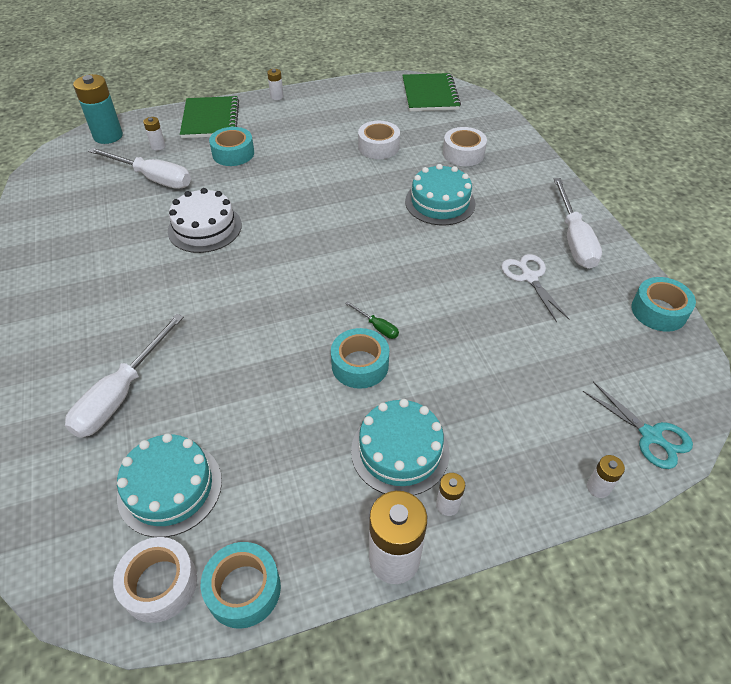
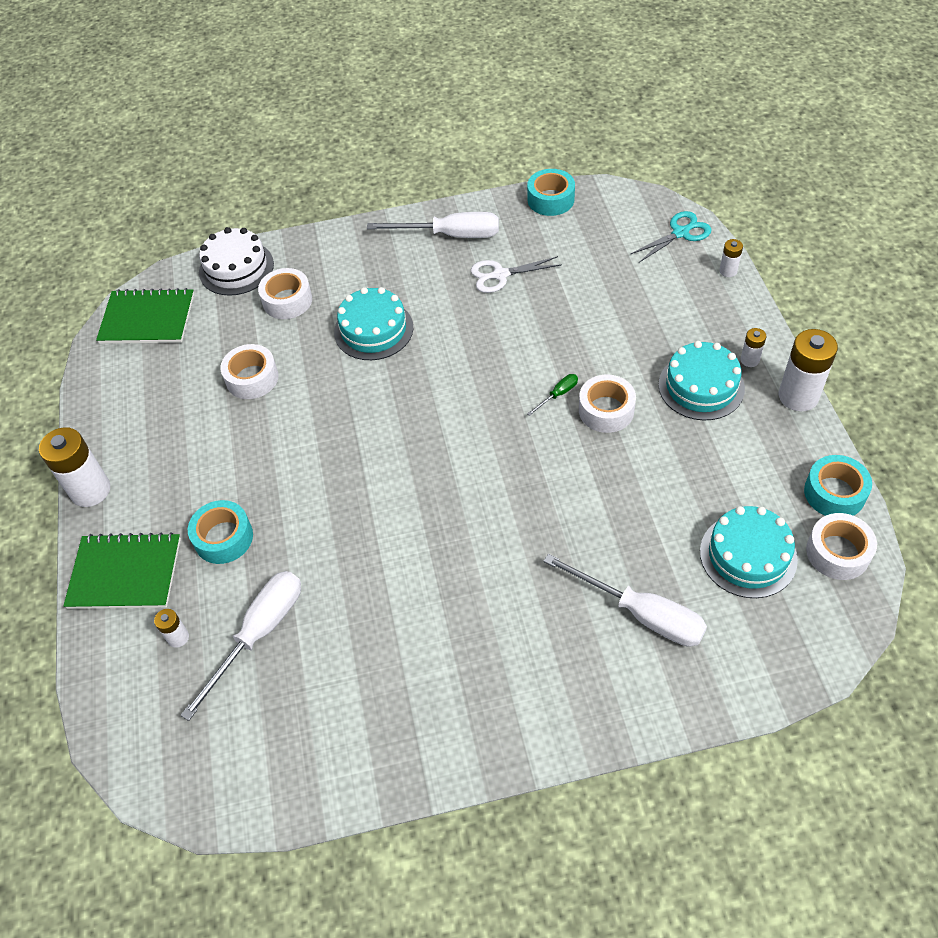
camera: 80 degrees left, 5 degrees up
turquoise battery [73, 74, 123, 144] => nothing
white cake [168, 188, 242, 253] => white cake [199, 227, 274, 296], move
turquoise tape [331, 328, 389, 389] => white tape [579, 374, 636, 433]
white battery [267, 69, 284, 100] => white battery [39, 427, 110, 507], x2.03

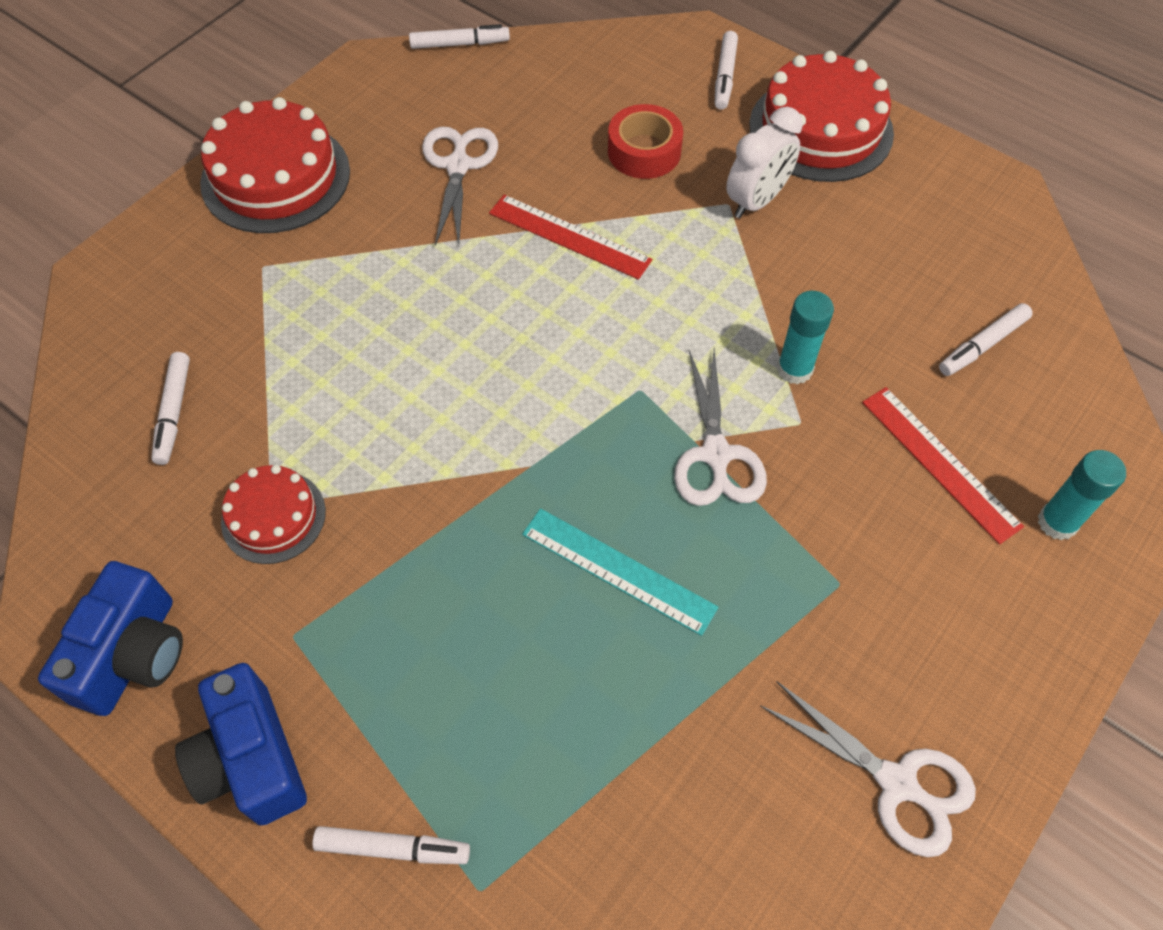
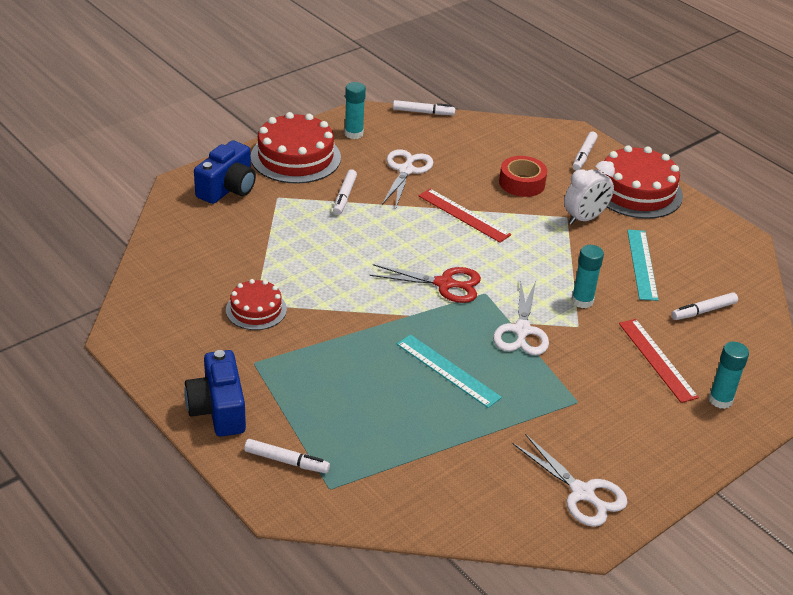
camera: 10 degrees right, 20 degrees down
nothing => turquoise glue stick [344, 82, 366, 139]
nothing => red scissors [369, 264, 481, 303]
nothing => turquoise ruler [627, 230, 659, 301]
blue camera [38, 561, 183, 716] => blue camera [194, 140, 256, 204], move
white marker [151, 352, 190, 465] => white marker [333, 169, 357, 215], move

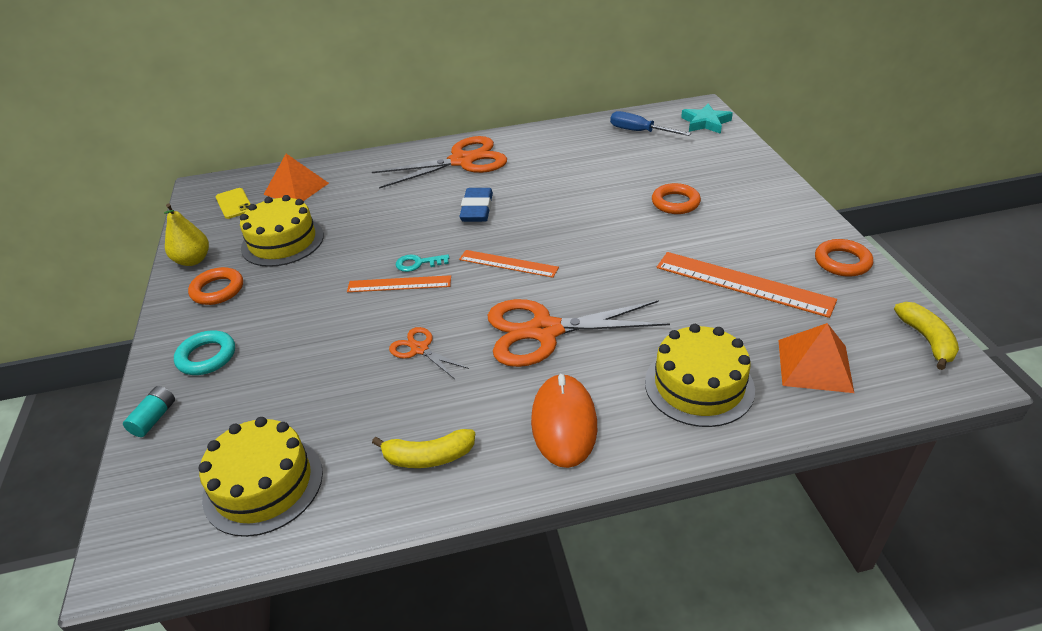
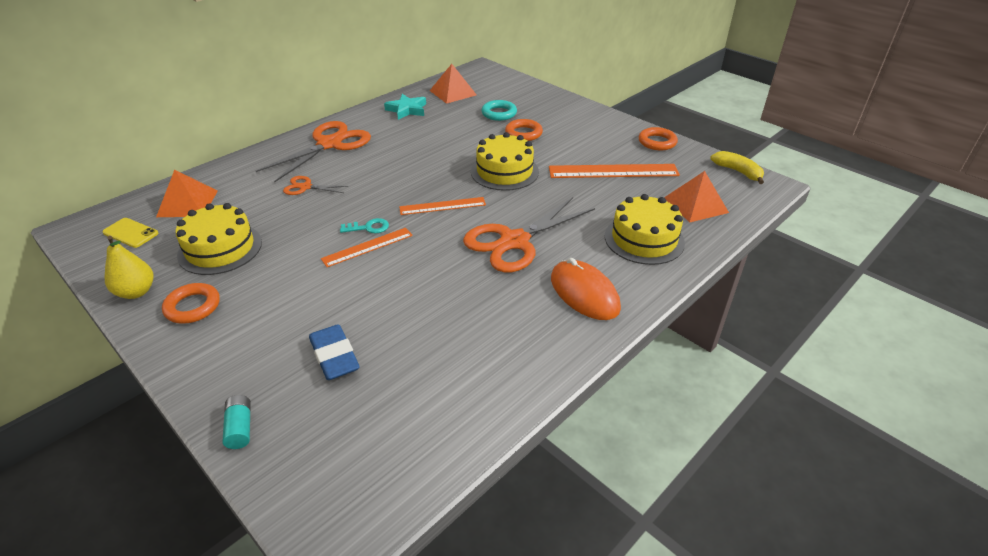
camera: 35 degrees left, 0 degrees up
yellow banana [372, 429, 475, 468] => nothing
turquoise ring [174, 330, 235, 375] => turquoise ring [481, 100, 517, 121], move
yellow cake [199, 417, 323, 537] => yellow cake [471, 132, 539, 191], move
orange scissors [389, 327, 469, 379] => orange scissors [283, 176, 349, 195], move
blue eraser [459, 188, 493, 222] => blue eraser [309, 324, 360, 380], move
turquoise star [681, 104, 733, 134] => turquoise star [384, 94, 426, 120], move
blue screwdriver [610, 111, 691, 136] => orange pyramid [430, 64, 477, 104]
turquoise key [396, 254, 449, 272] => turquoise key [340, 218, 389, 233], 150 degrees counterclockwise

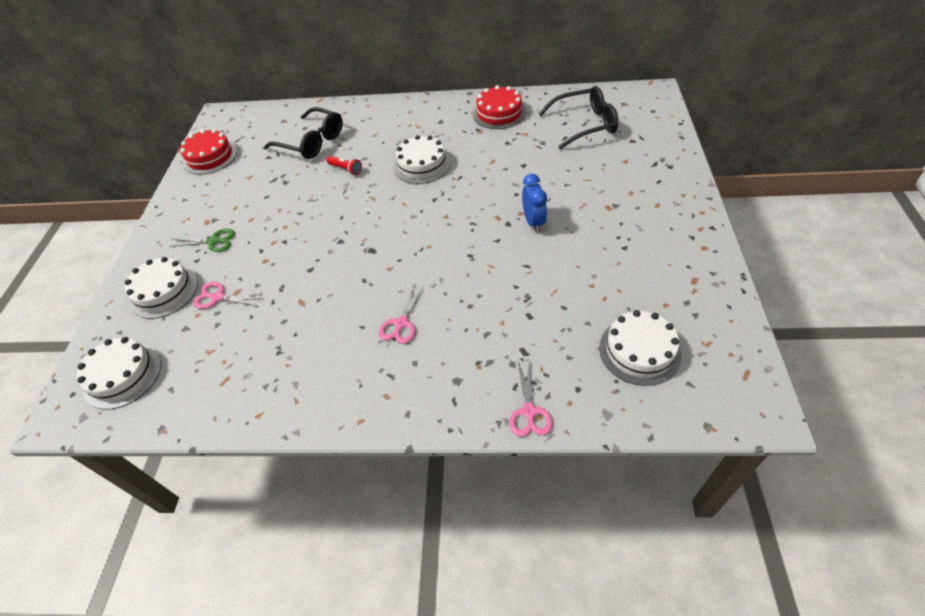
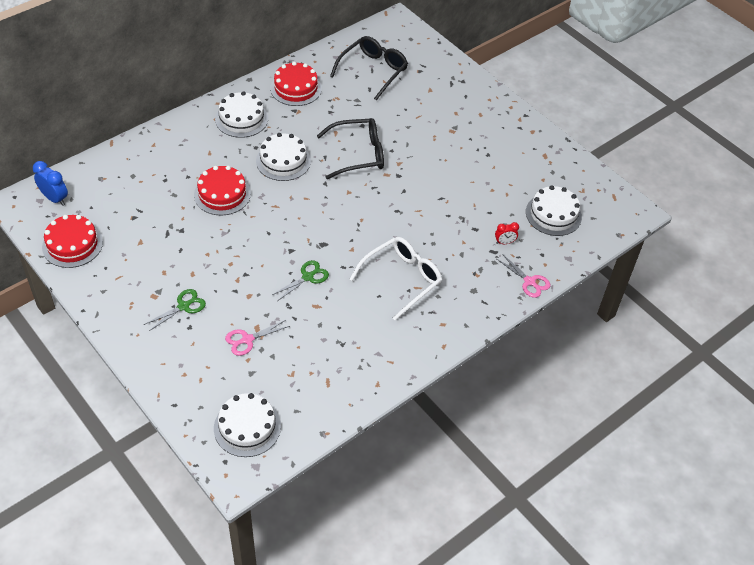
camera: 50 degrees left, 0 degrees up
nothing => green scissors [272, 260, 329, 300]
nothing => red clock [495, 222, 519, 244]
white cake [125, 257, 198, 319] => white cake [215, 91, 268, 138], move
black glasses [264, 107, 343, 159] => black glasses [317, 118, 384, 179], move
blue clock [522, 174, 547, 233] => blue clock [33, 161, 68, 206], move
red flashlight [327, 156, 362, 175] => red cake [194, 166, 251, 216]
pink scissors [379, 285, 424, 344] => white glasses [350, 237, 442, 321]

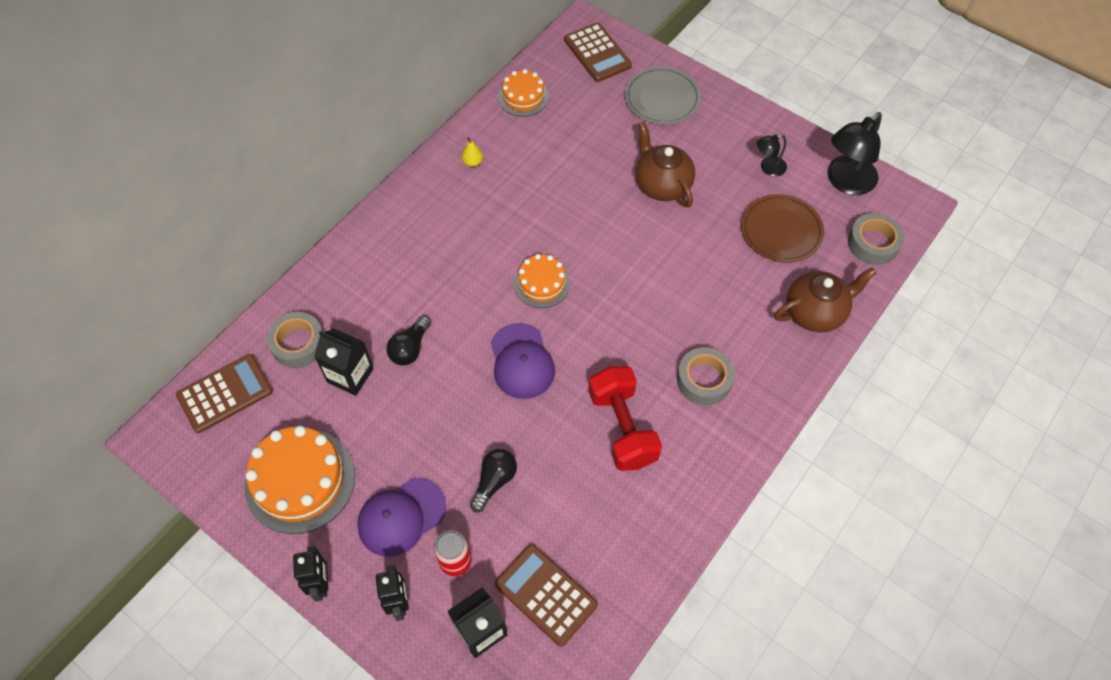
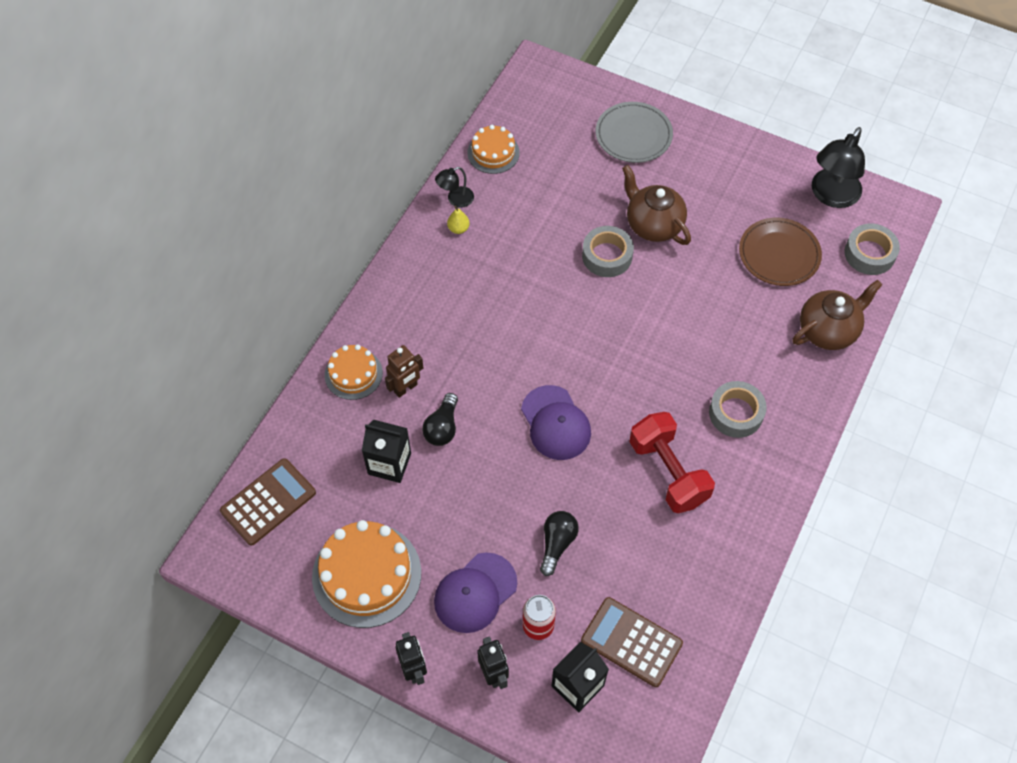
camera: 10 degrees left, 0 degrees up
brown calculator [564, 23, 632, 82] => nothing
nothing => brown robot [385, 345, 423, 398]
grey tape [267, 312, 323, 368] => grey tape [582, 226, 634, 277], move
orange cake [514, 254, 570, 308] => orange cake [325, 345, 383, 400], move
black lamp [757, 134, 787, 177] => black lamp [435, 167, 474, 208], move

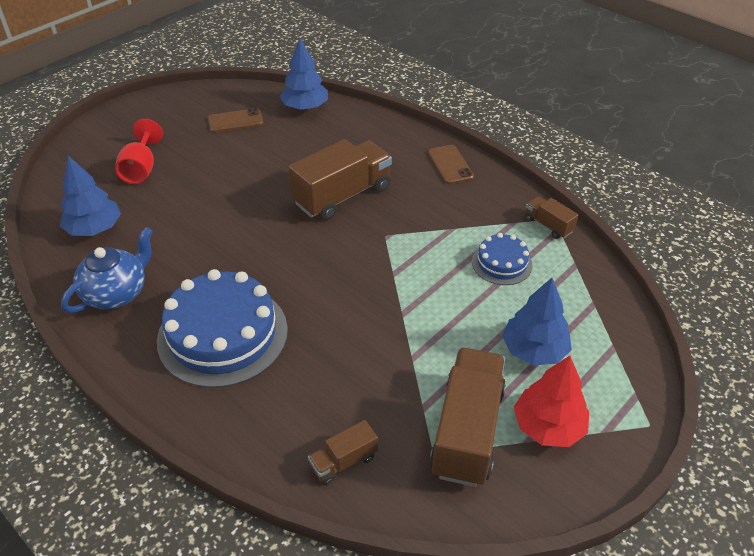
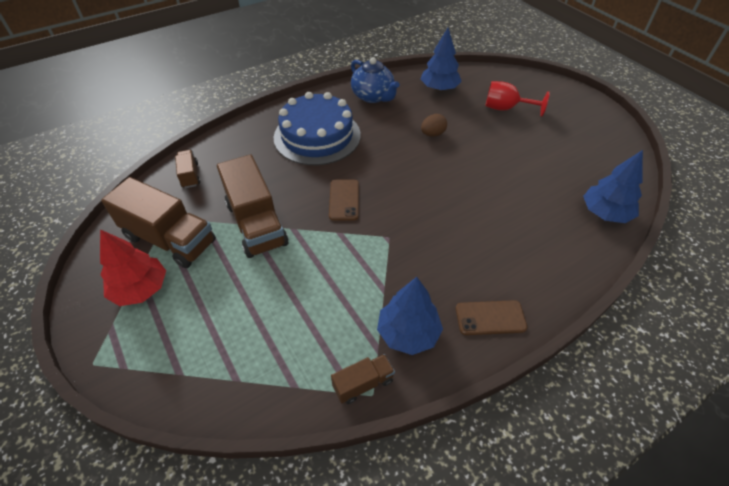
camera: 105 degrees right, 5 degrees up
blue cake [472, 233, 533, 285] => nothing
nothing => brown egg [421, 114, 447, 137]
brown phone [208, 108, 263, 133] => brown phone [329, 180, 359, 221], move
brown truck [288, 139, 392, 220] => brown truck [217, 155, 288, 258], move
blue tree [502, 278, 572, 365] => blue tree [377, 277, 443, 355], move

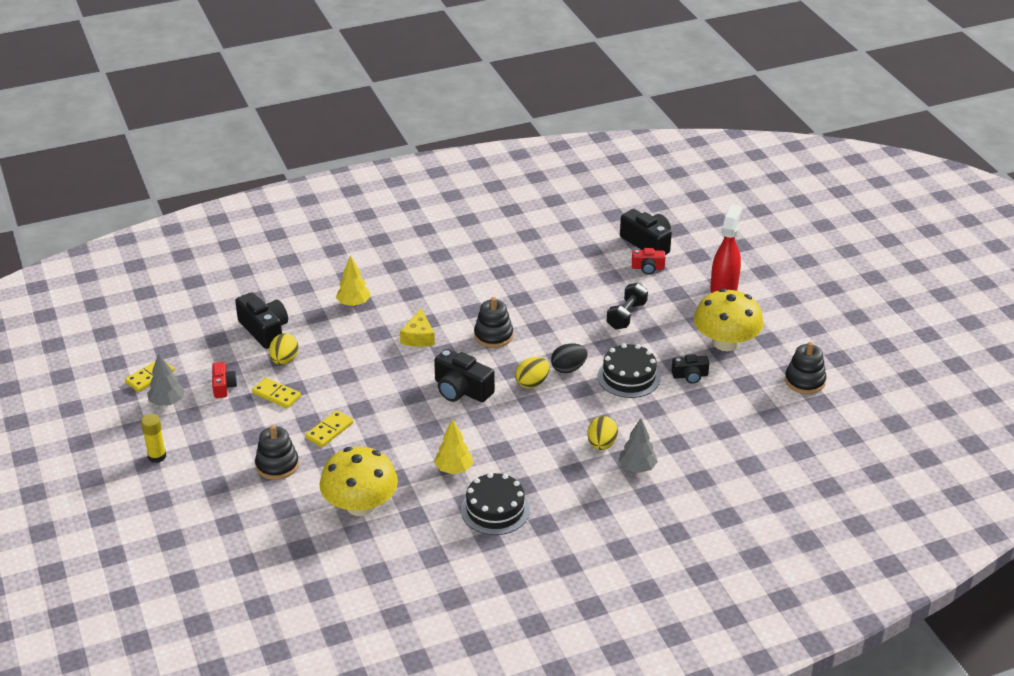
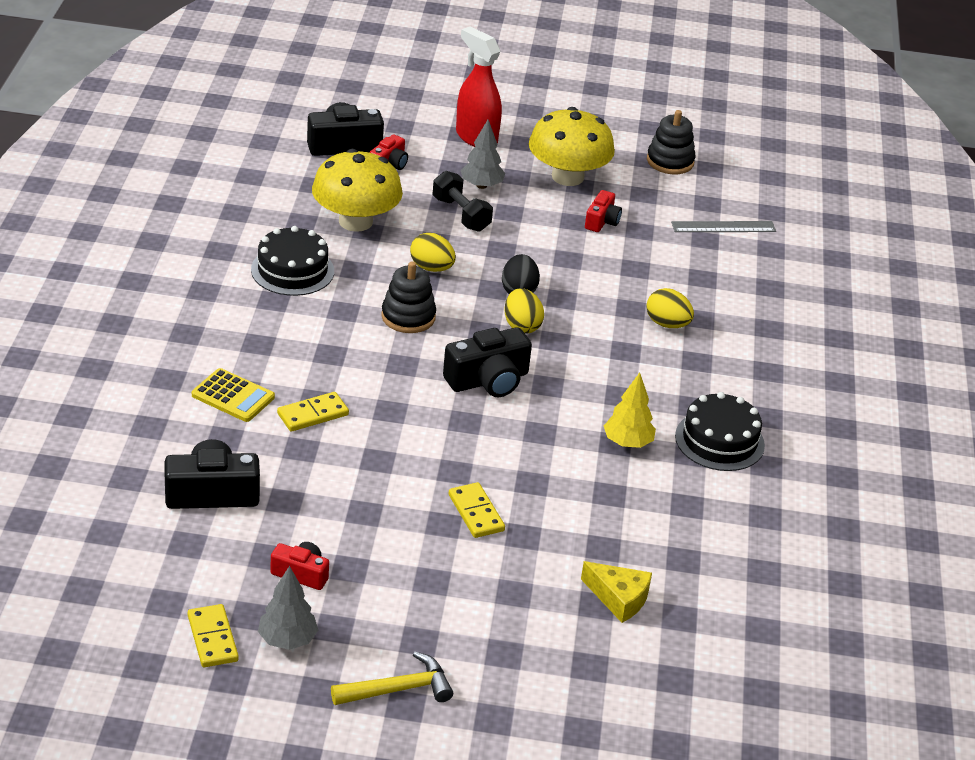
camera: 65 degrees left, 0 degrees up
black stacking toy [255, 425, 299, 480] => nothing
nothing => grey ruler [671, 221, 776, 232]
yellow domino [252, 378, 301, 408] => yellow domino [277, 392, 349, 432], move
yellow egg [269, 334, 299, 365] => yellow egg [410, 233, 456, 272], move
yellow mushroom [320, 447, 398, 516] => yellow mushroom [312, 149, 403, 232], move
yellow cheese [400, 309, 435, 347] => yellow cheese [581, 561, 652, 623], move
black cake [598, 343, 661, 398] => black cake [251, 226, 334, 296], move
grey tree [619, 418, 658, 473] => grey tree [461, 120, 505, 189], move
yellow glue stick [141, 414, 166, 463] => yellow hammer [331, 652, 453, 705]
yellow tree [336, 255, 371, 306] => yellow calculator [192, 368, 275, 422]
black camera [672, 354, 709, 384] => red camera [585, 190, 622, 232]

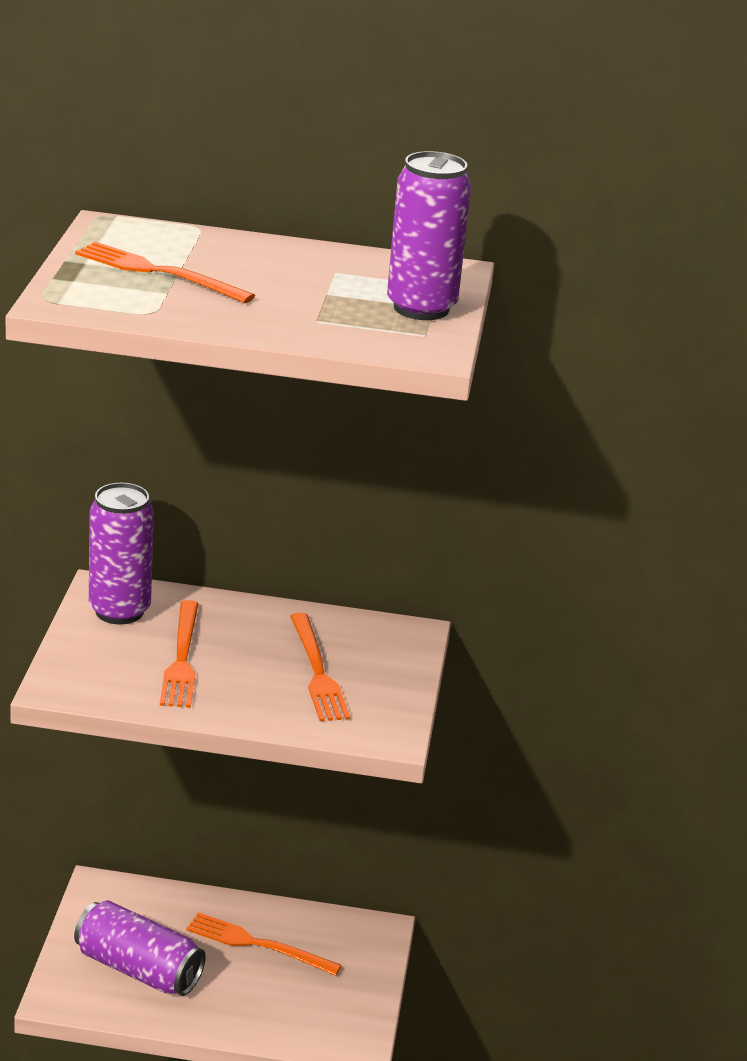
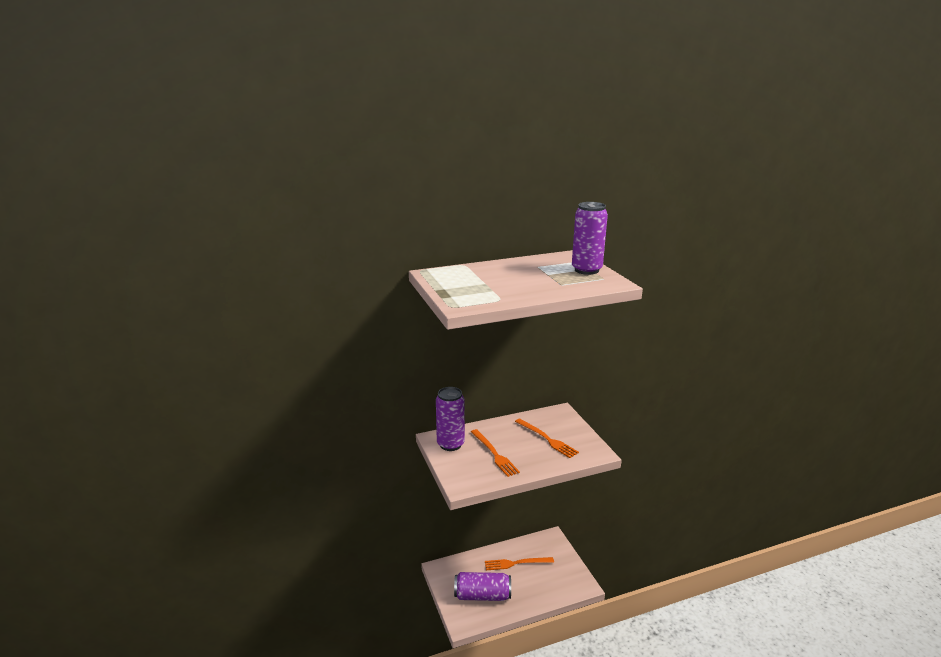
camera: 25 degrees left, 5 degrees down
orange fork [75, 242, 255, 303] => nothing

